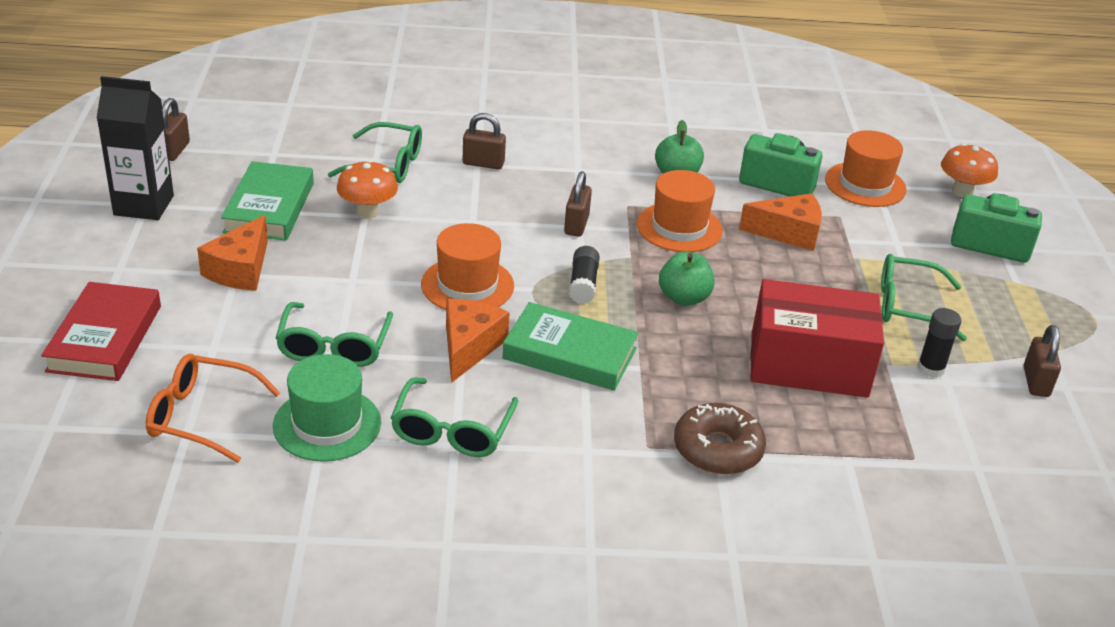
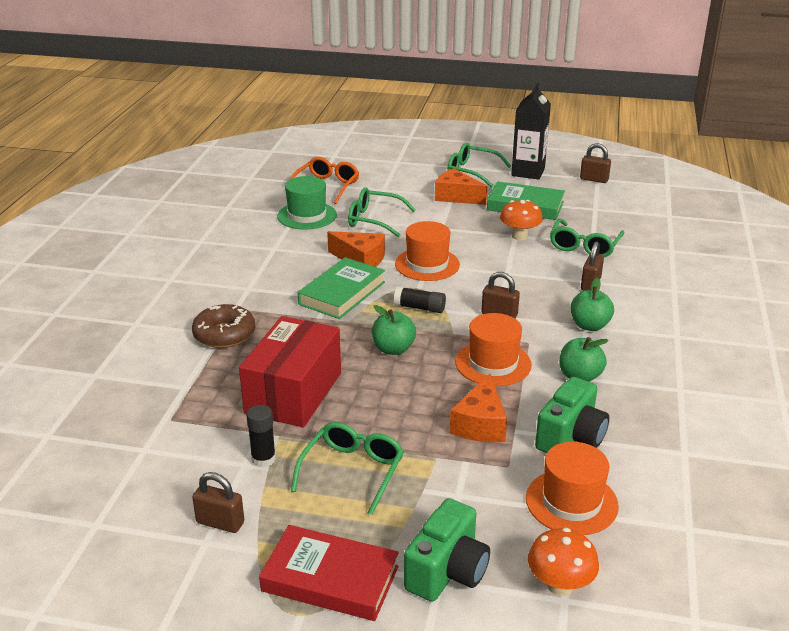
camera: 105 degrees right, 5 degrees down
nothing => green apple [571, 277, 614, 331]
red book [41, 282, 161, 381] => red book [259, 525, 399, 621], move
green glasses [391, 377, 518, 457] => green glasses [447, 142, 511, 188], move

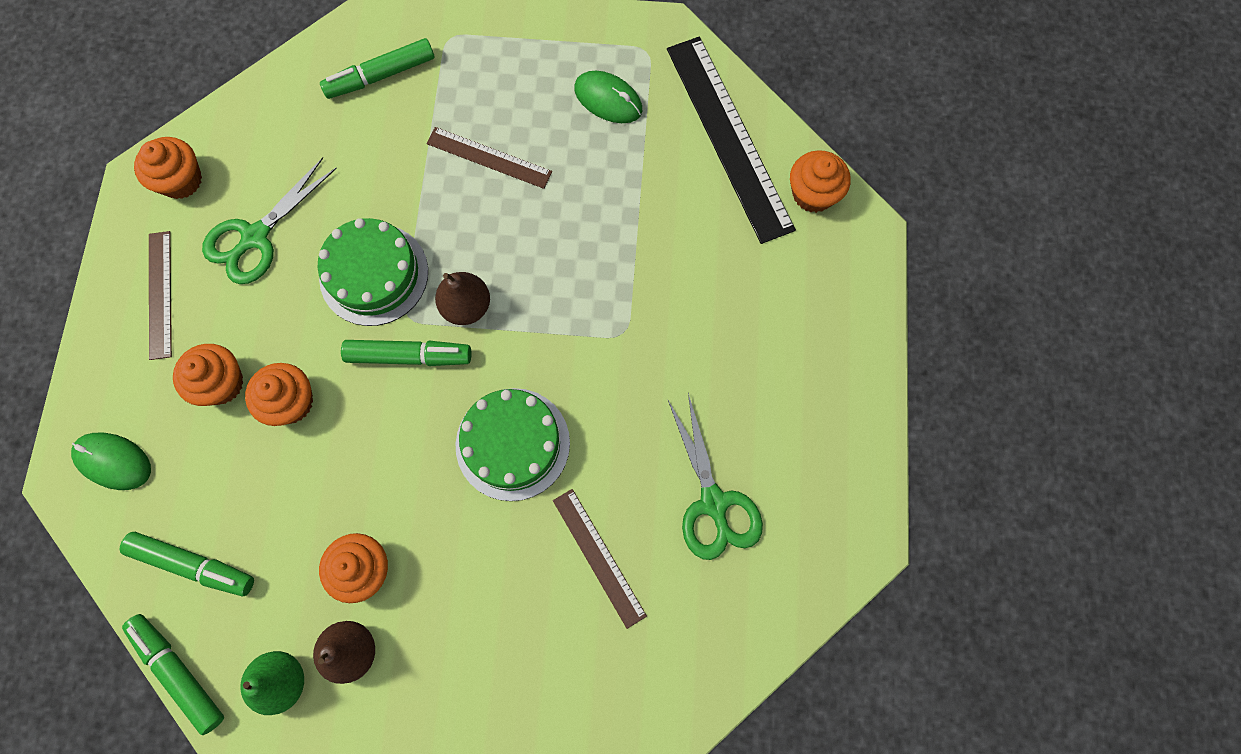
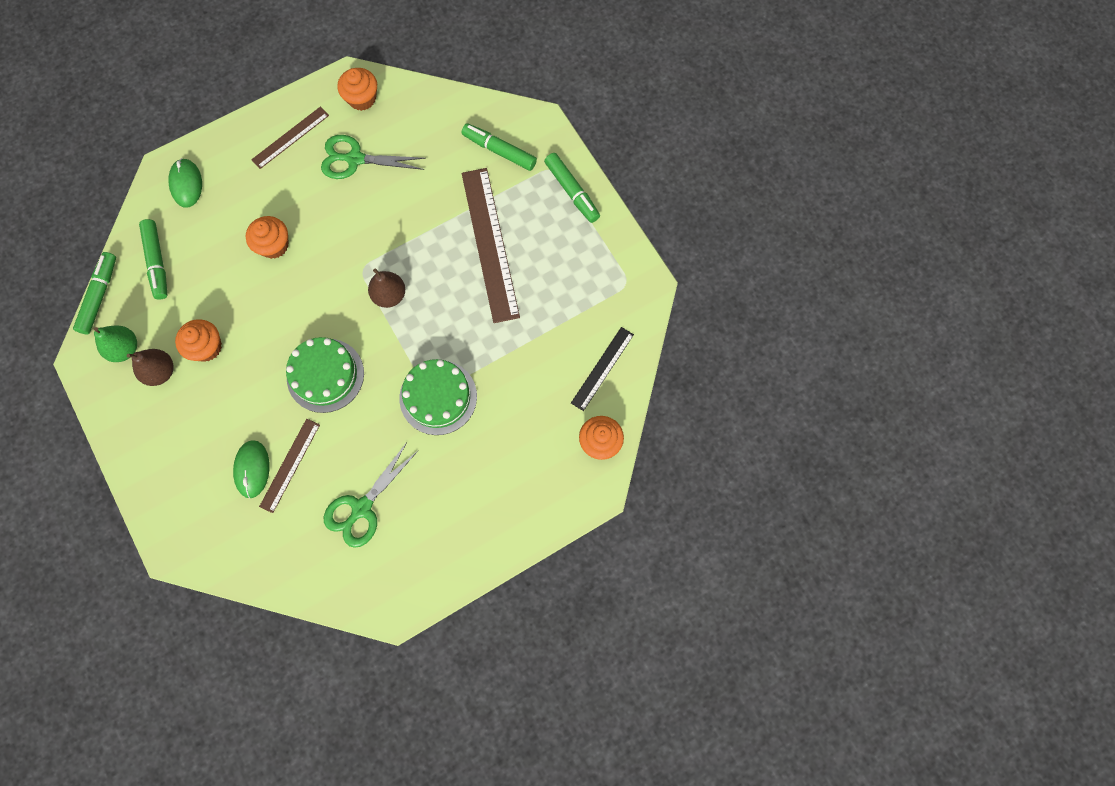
camera: 55 degrees right, 0 degrees up
orange cupcake [173, 344, 243, 406] => nothing
green cake [318, 218, 428, 326] => green cake [400, 359, 477, 435], move
green marker [341, 340, 471, 366] => green marker [544, 153, 600, 223], move
green mouse [574, 71, 642, 123] => green mouse [233, 440, 270, 498], move
brown ruler [426, 127, 552, 189] => brown ruler [462, 168, 520, 323], x1.83
black ruler [667, 36, 796, 244] => black ruler [571, 327, 634, 411], x0.55

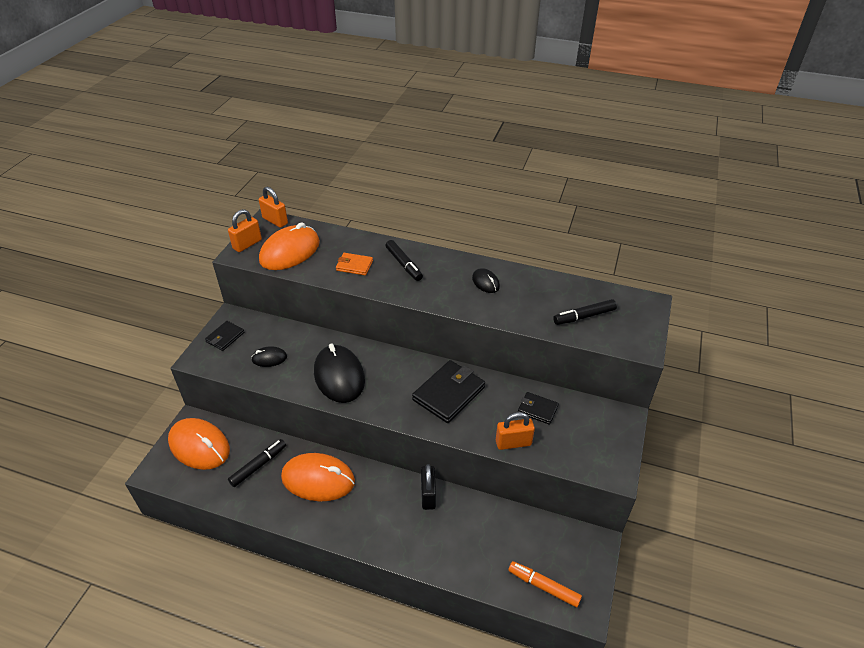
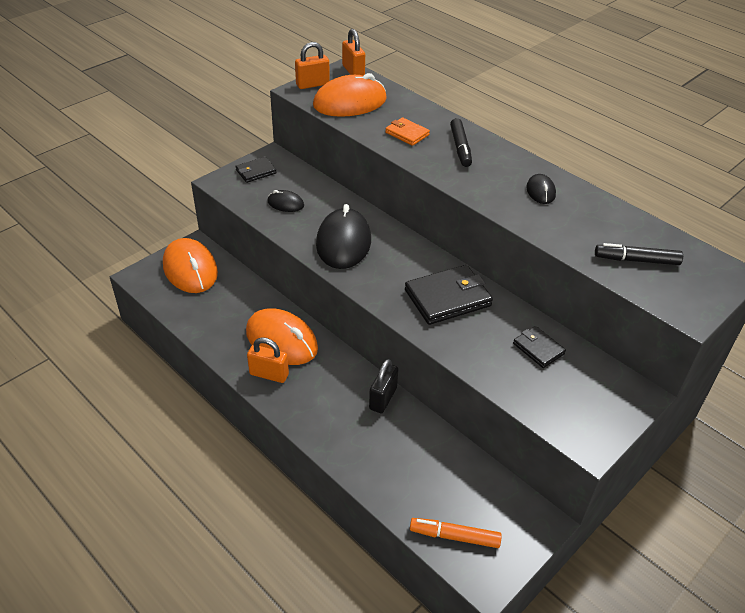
camera: 25 degrees right, 0 degrees up
black marker [228, 439, 286, 487] => nothing
orange padlock [496, 412, 535, 450] => orange padlock [247, 337, 289, 383], move
orange marker [508, 561, 582, 607] => orange marker [410, 518, 502, 548], 45 degrees counterclockwise

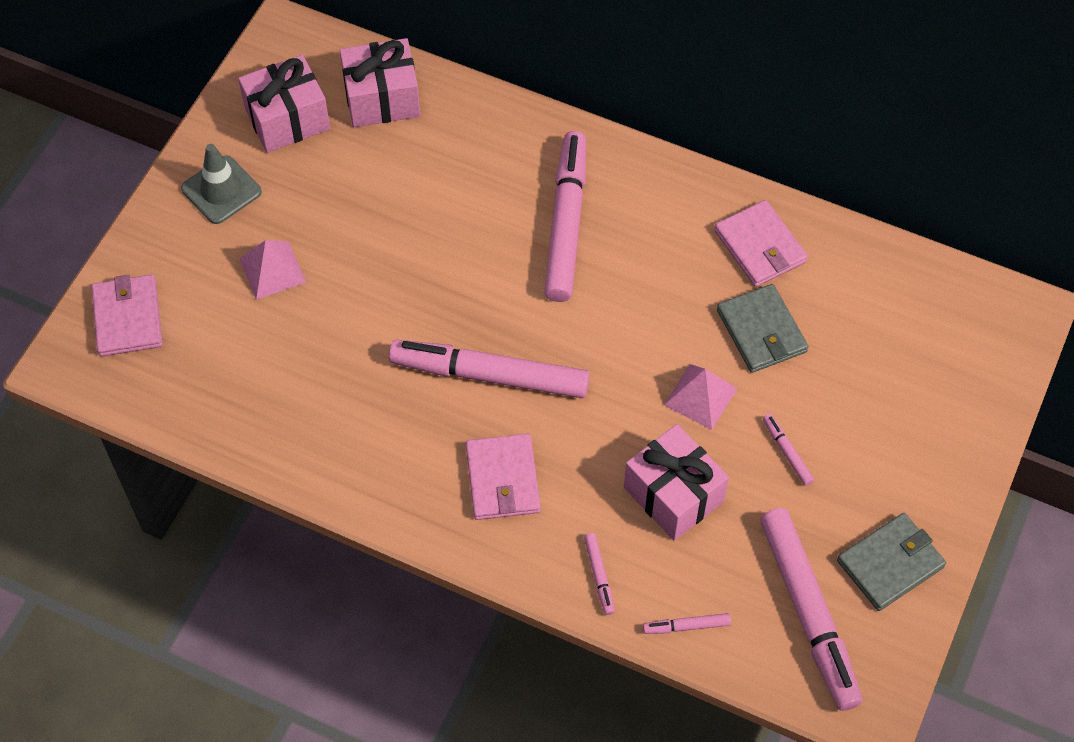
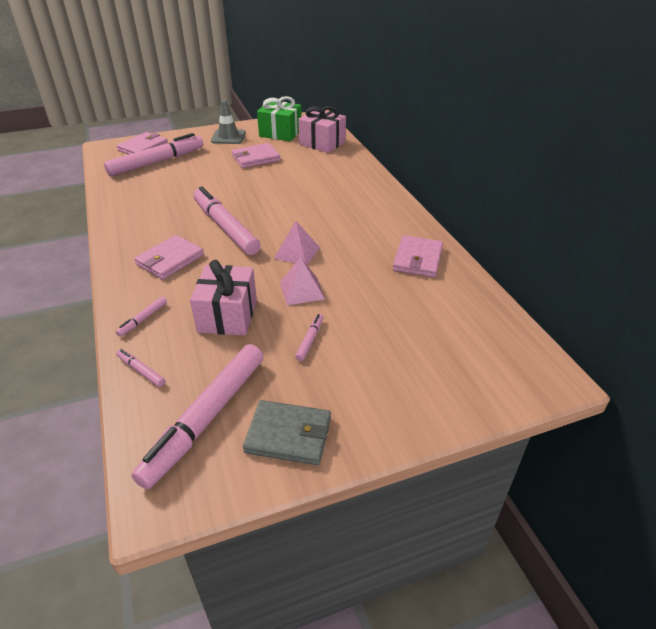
camera: 45 degrees right, 20 degrees down
grey wallet [717, 284, 809, 373] => nothing
nothing => pink wallet [232, 143, 280, 168]
pink pyramid [239, 240, 306, 300] => pink pyramid [274, 221, 320, 265], move
pink marker [544, 131, 586, 302] => pink marker [104, 133, 203, 176], move
pink gift [238, 55, 330, 153] => green gift [257, 96, 302, 141]

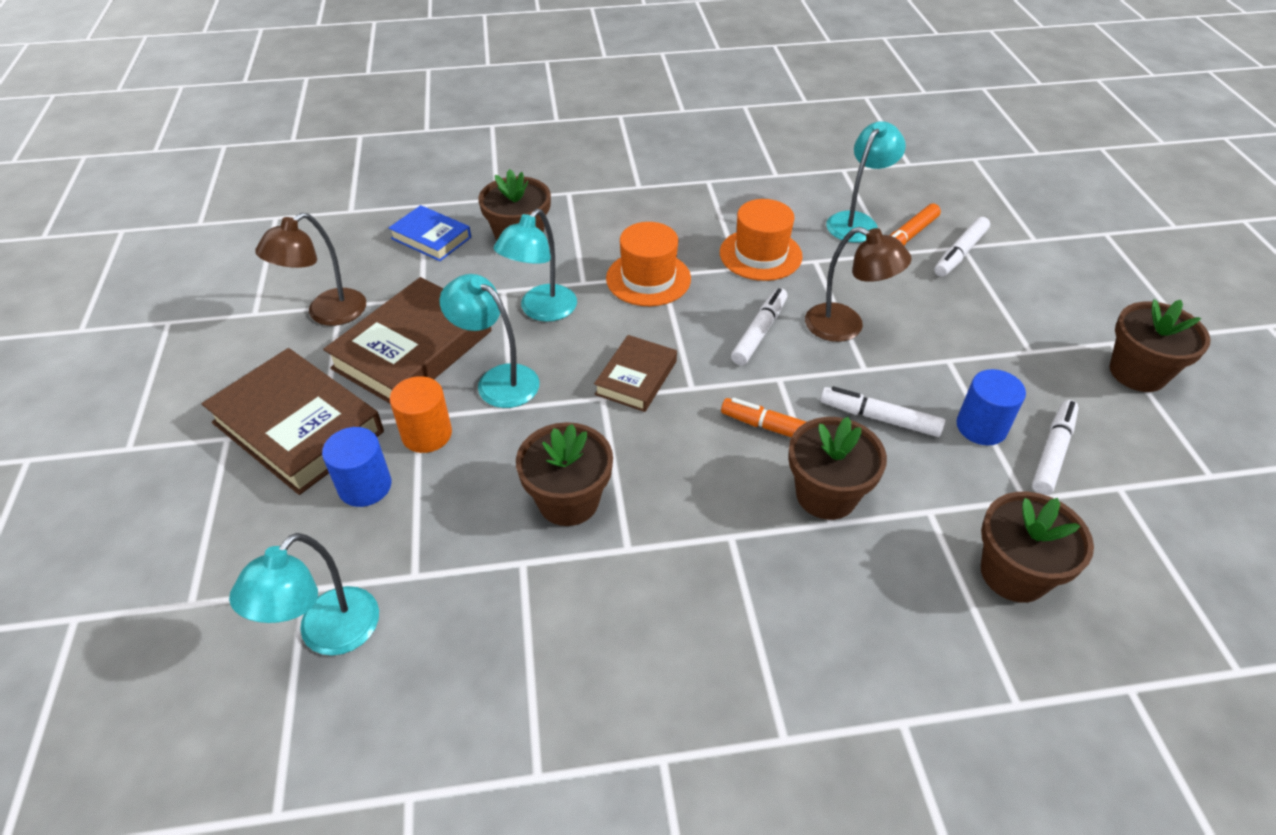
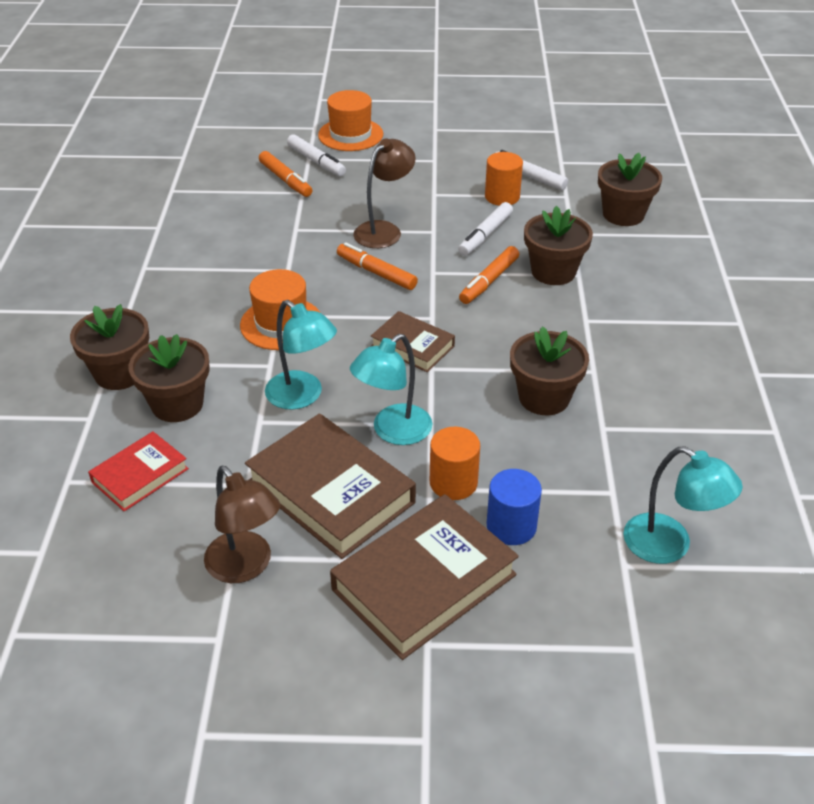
camera: 80 degrees left, 5 degrees down
turquoise lamp [826, 121, 906, 243] => nothing
orange hat [720, 199, 803, 281] => orange hat [318, 90, 383, 151], move
brown flower pot [1110, 299, 1210, 392] => brown flower pot [70, 304, 149, 390], move
blue book [389, 205, 471, 261] => red book [88, 431, 189, 512]
white marker [731, 288, 787, 365] => orange marker [337, 242, 418, 290]
blue cylinder [956, 369, 1026, 445] => orange cylinder [485, 152, 523, 206]

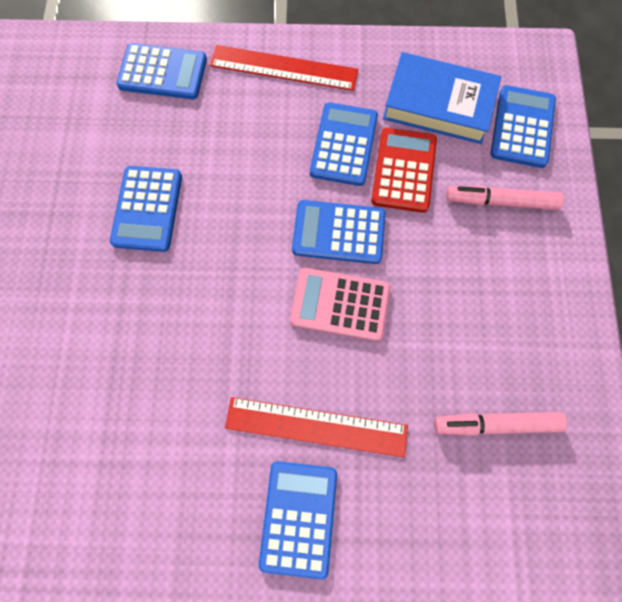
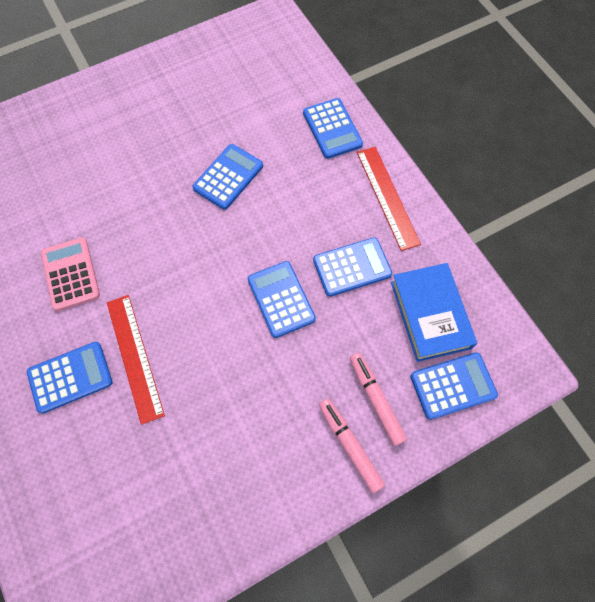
camera: 60 degrees right, 5 degrees down
red calculator [371, 128, 437, 213] => nothing
pink calculator [290, 268, 390, 341] => pink calculator [41, 237, 100, 311], move
pink marker [434, 412, 567, 436] => pink marker [319, 399, 385, 493], move
blue calculator [110, 166, 182, 252] => blue calculator [193, 144, 263, 210], 150 degrees clockwise

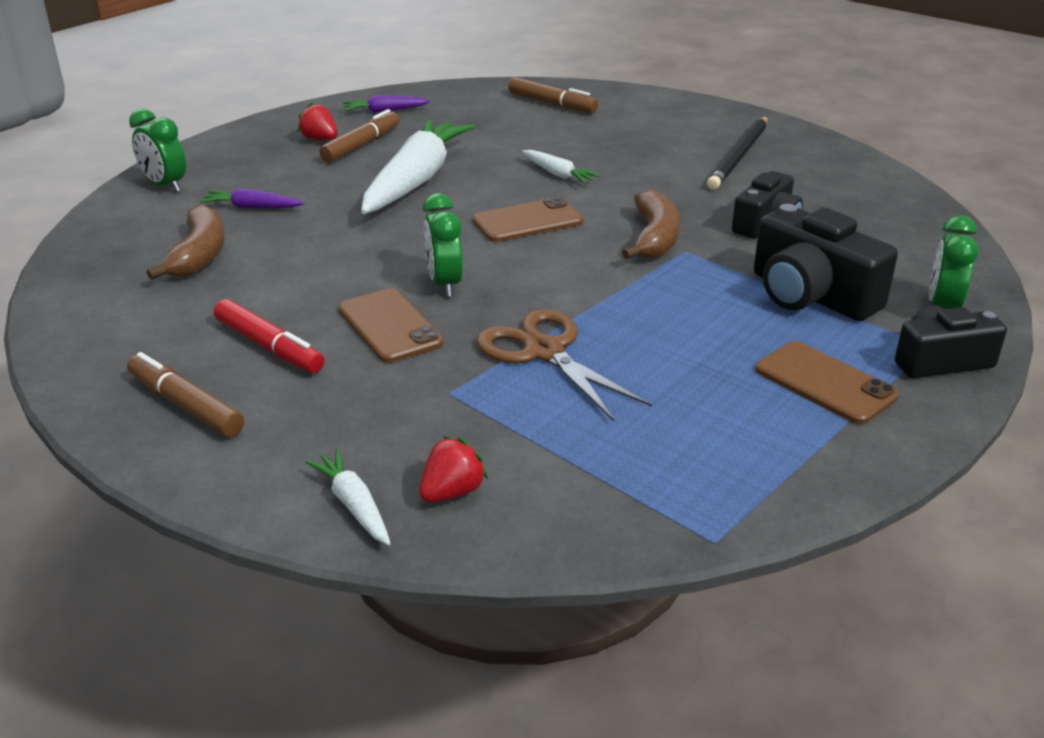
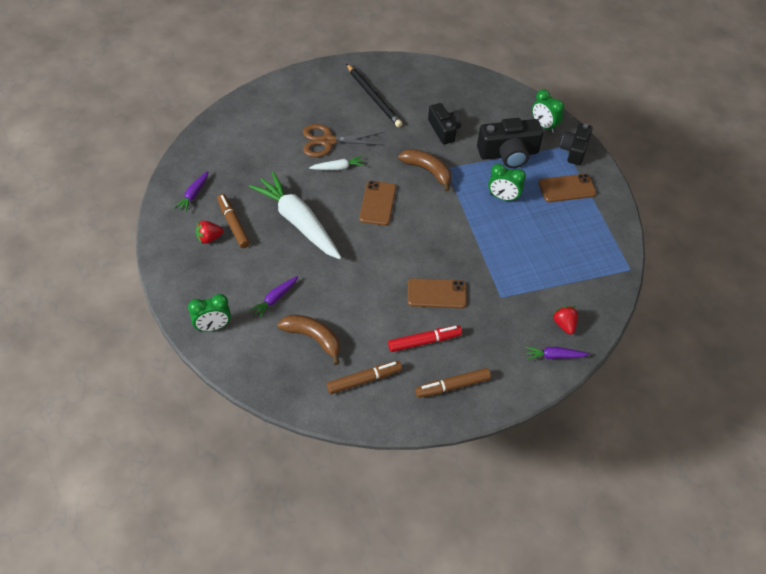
camera: 60 degrees left, 20 degrees up
green clock [423, 193, 463, 297] => green clock [488, 164, 526, 202], move
brown scissors [476, 309, 652, 421] => brown scissors [303, 124, 384, 157], move
brown marker [508, 77, 598, 113] => brown marker [327, 361, 402, 394], move
white carrot [305, 449, 391, 545] => purple carrot [525, 347, 590, 360]

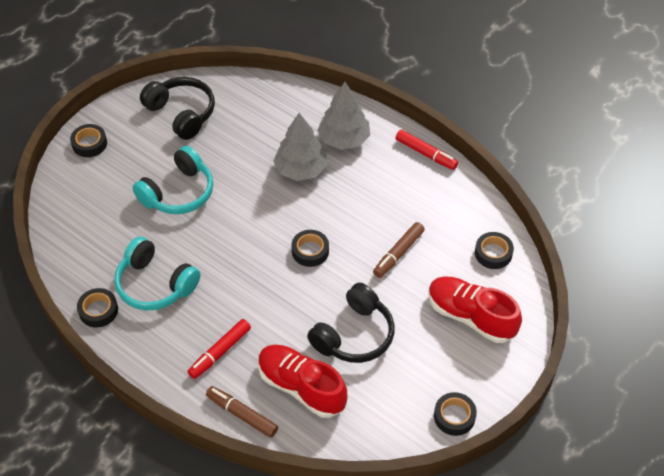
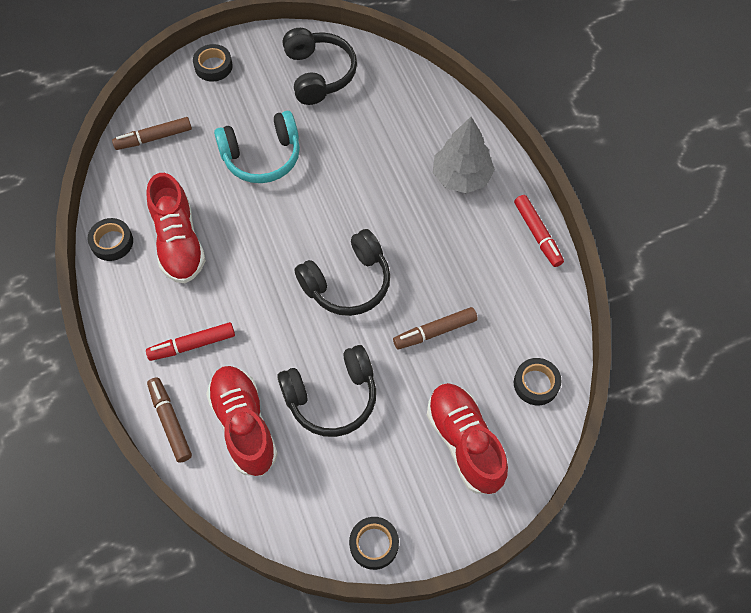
camera: 30 degrees right, 10 degrees up
grey tree [273, 113, 327, 181] => nothing
nothing => brown marker [112, 117, 192, 150]
turquoise headphones [115, 237, 200, 310] => red shoe [147, 173, 206, 283]
black tape [291, 230, 329, 267] => black headphones [295, 229, 390, 316]

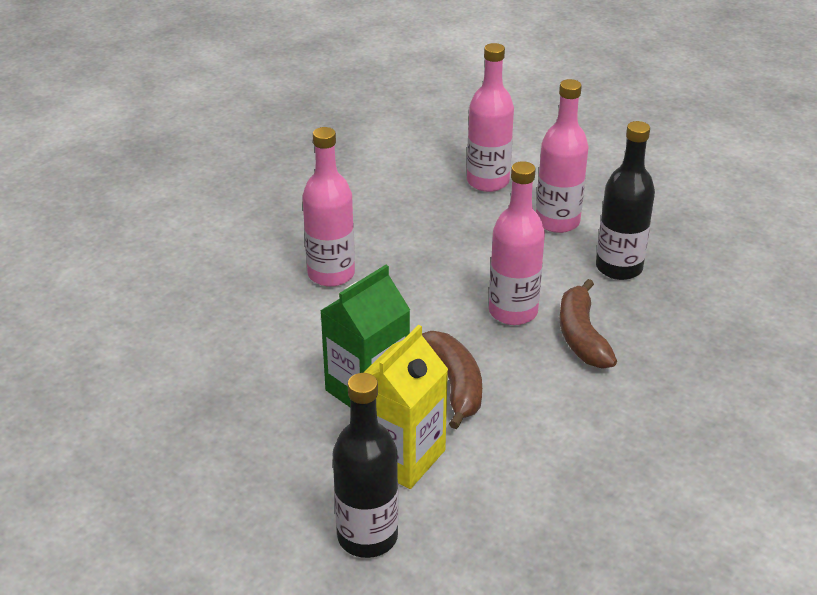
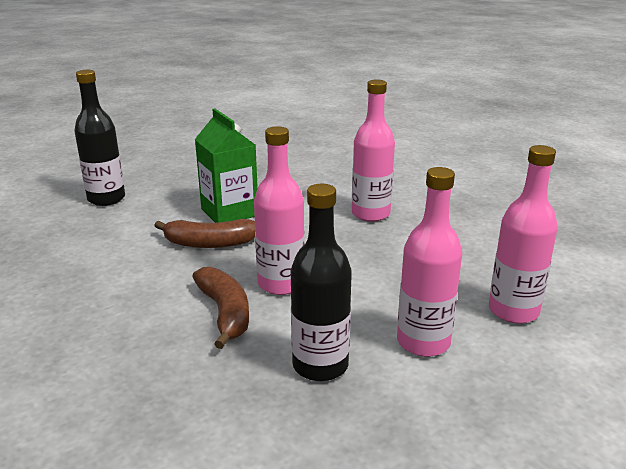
camera: 105 degrees right, 10 degrees down
yellow carton [363, 325, 448, 489] => nothing
brown banana [560, 279, 617, 369] => brown banana [192, 267, 249, 349], 60 degrees clockwise

